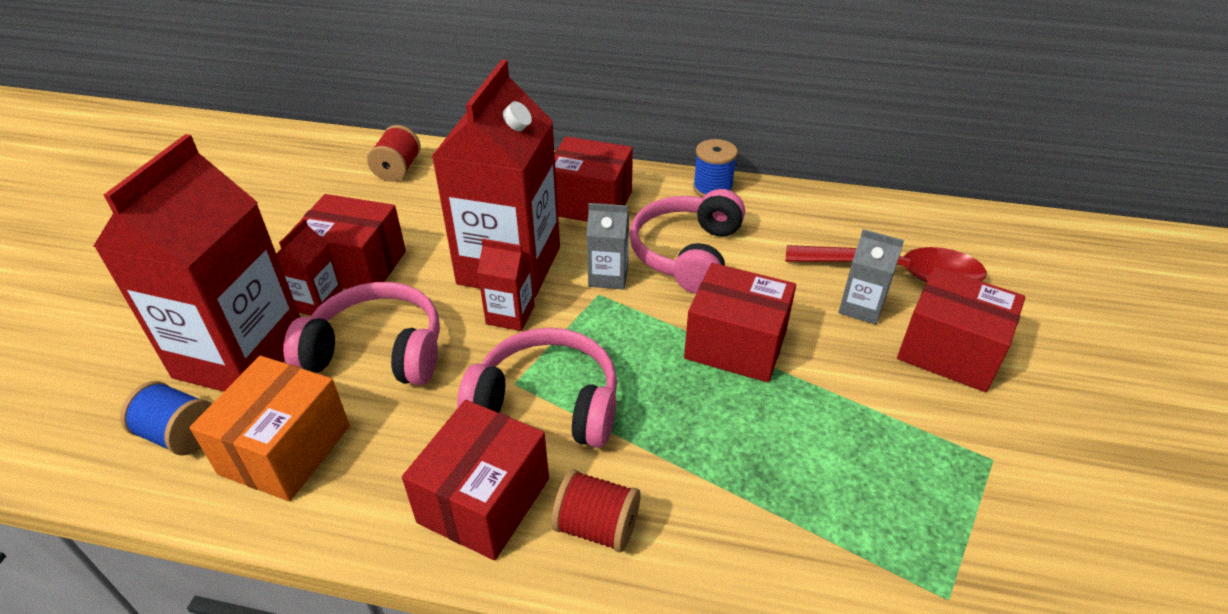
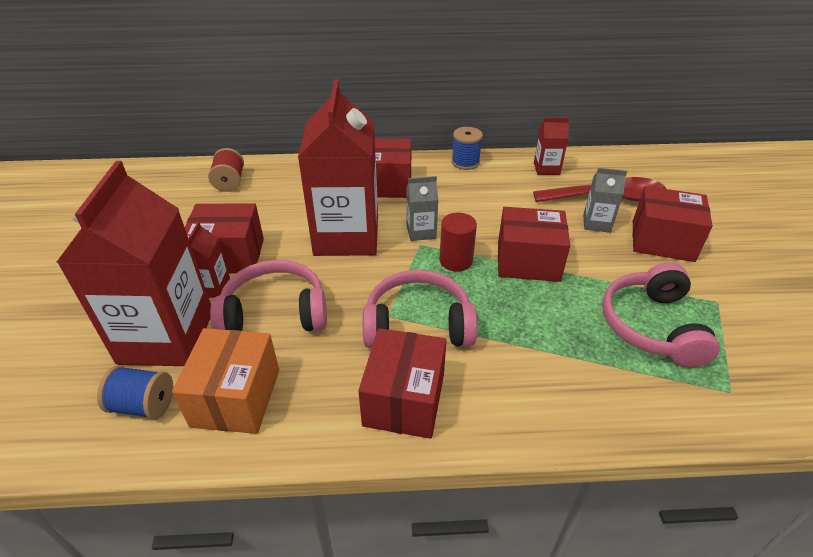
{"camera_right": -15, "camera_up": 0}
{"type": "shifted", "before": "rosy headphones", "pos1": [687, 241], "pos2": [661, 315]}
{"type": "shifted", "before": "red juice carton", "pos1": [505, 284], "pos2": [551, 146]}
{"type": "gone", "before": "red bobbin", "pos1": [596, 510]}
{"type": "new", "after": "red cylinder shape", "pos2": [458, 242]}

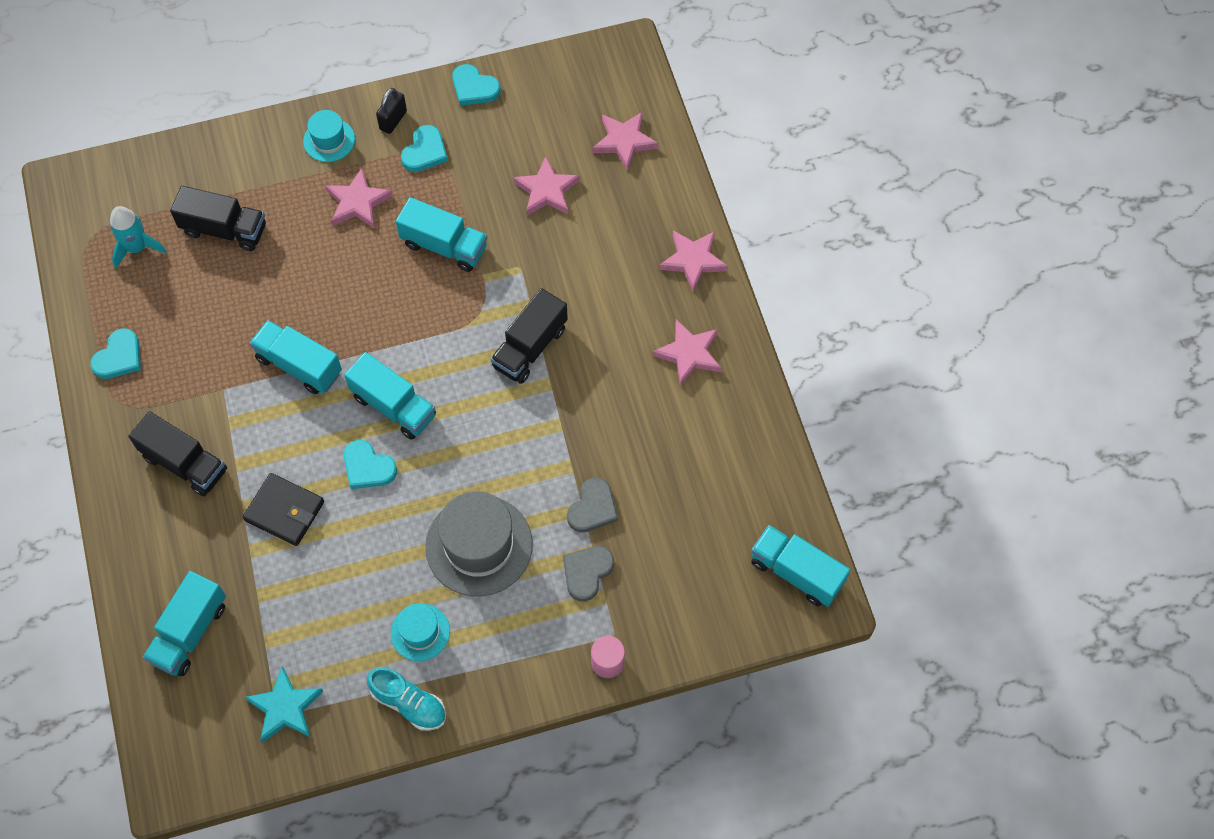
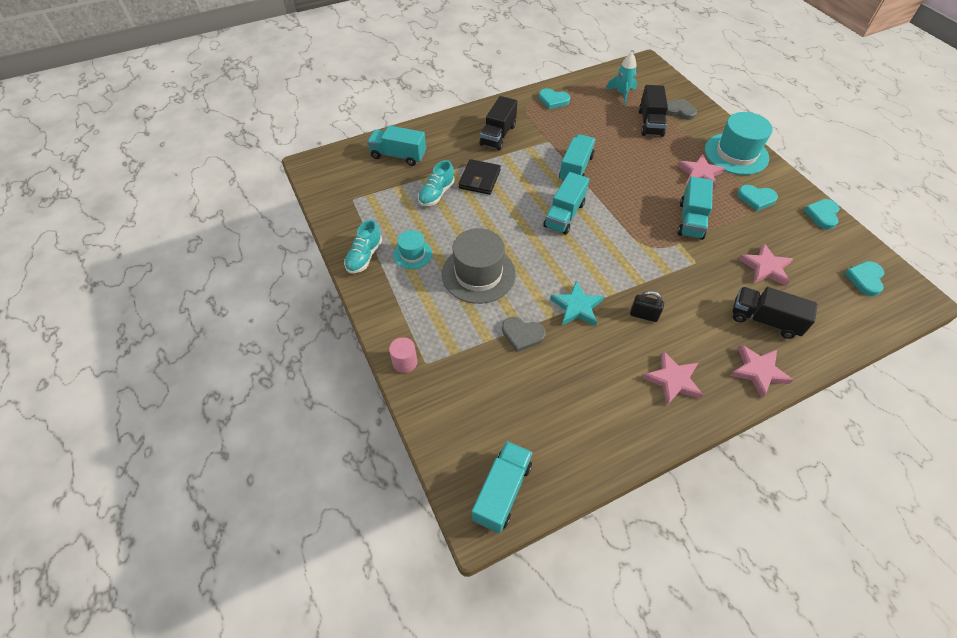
{"camera_right": 80, "camera_up": -10}
{"type": "shifted", "before": "jet-black lock", "pos1": [391, 111], "pos2": [647, 306]}
{"type": "scaled", "before": "aqua hat", "pos1": [329, 136], "pos2": [738, 143], "scale": 1.85}
{"type": "gone", "before": "rosy star shape", "pos1": [626, 141]}
{"type": "shifted", "before": "jet-black truck", "pos1": [529, 336], "pos2": [775, 313]}
{"type": "shifted", "before": "aqua love heart", "pos1": [370, 464], "pos2": [864, 278]}
{"type": "shifted", "before": "ash-grey love heart", "pos1": [588, 573], "pos2": [681, 109]}
{"type": "shifted", "before": "aqua star shape", "pos1": [284, 704], "pos2": [577, 303]}
{"type": "new", "after": "aqua sneaker", "pos2": [436, 183]}

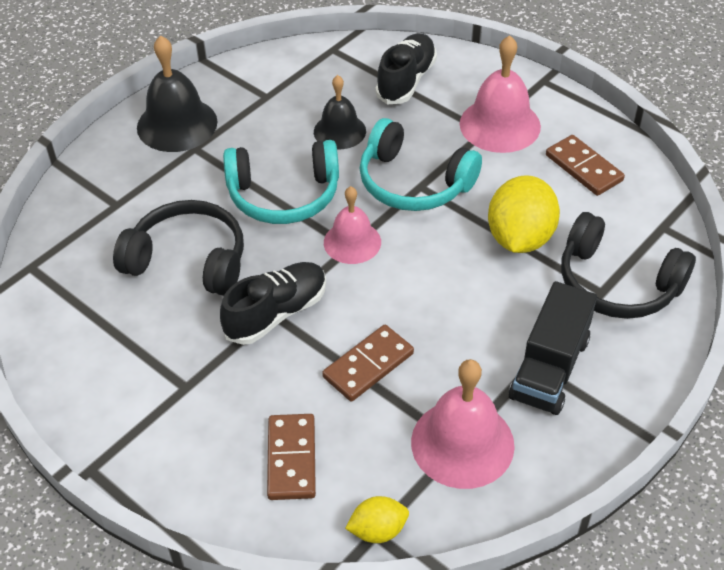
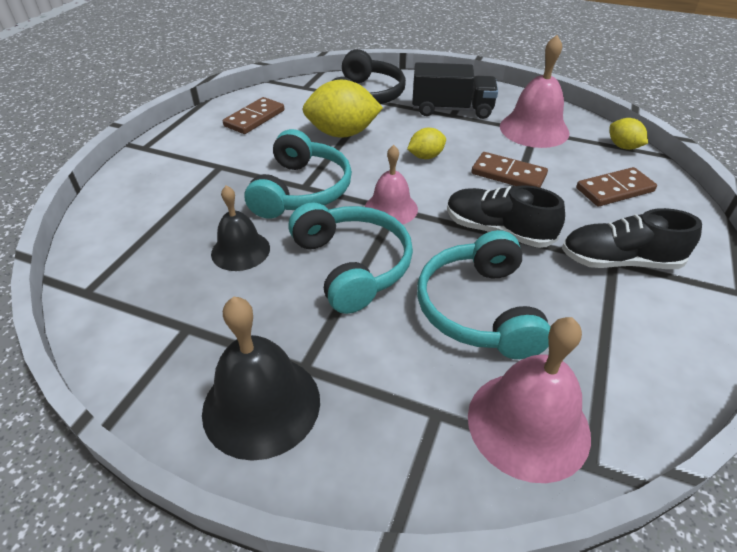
{"camera_right": -110, "camera_up": -5}
{"type": "shifted", "before": "jet-black sneaker", "pos1": [406, 68], "pos2": [632, 238]}
{"type": "shifted", "before": "rosy bell", "pos1": [500, 94], "pos2": [529, 400]}
{"type": "repainted", "before": "jet-black headphones", "after": "aqua headphones", "pos1": [178, 248], "pos2": [483, 294]}
{"type": "new", "after": "golden toy lemon", "pos2": [426, 143]}

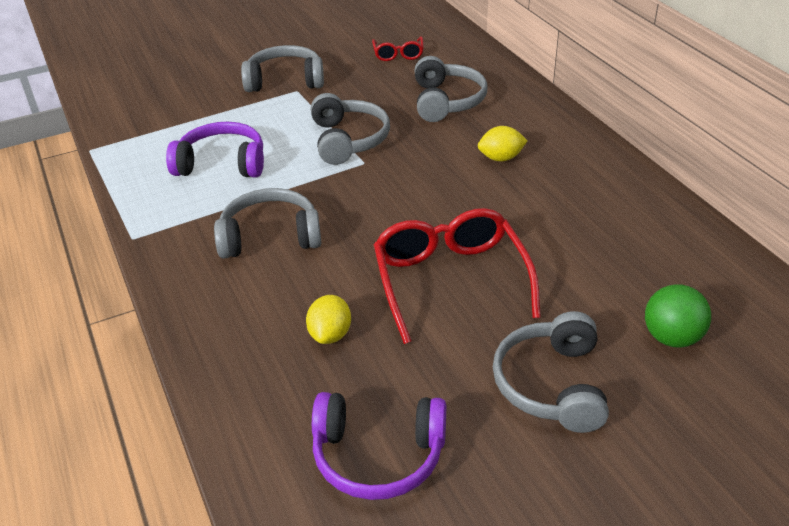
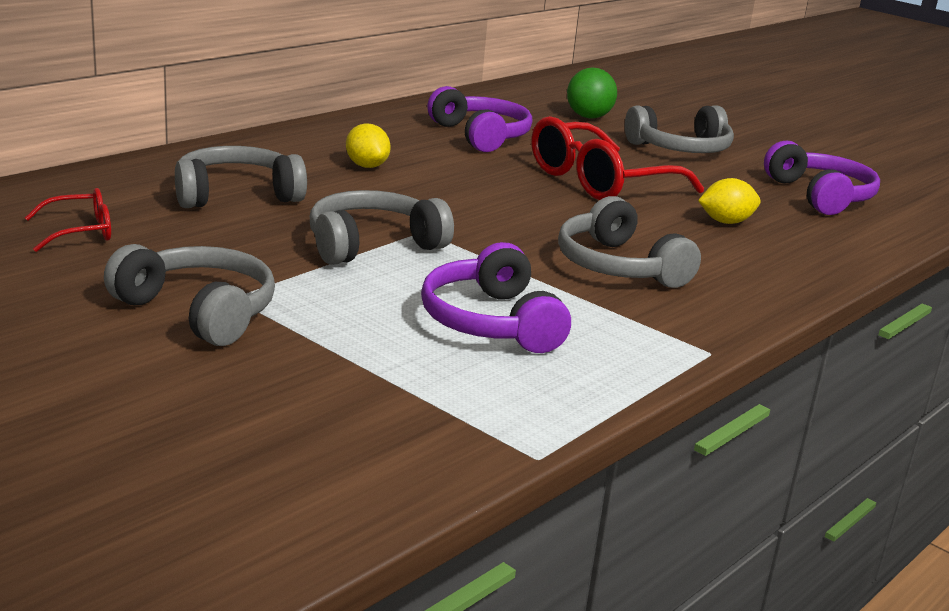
{"camera_right": -115, "camera_up": -15}
{"type": "rotated", "before": "ash-grey headphones", "pos1": [282, 68], "pos2": [189, 295], "turn": 150}
{"type": "new", "after": "violet headphones", "pos2": [479, 119]}

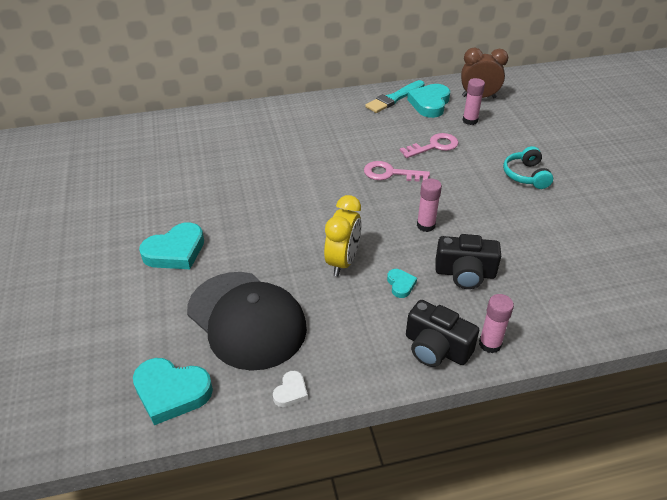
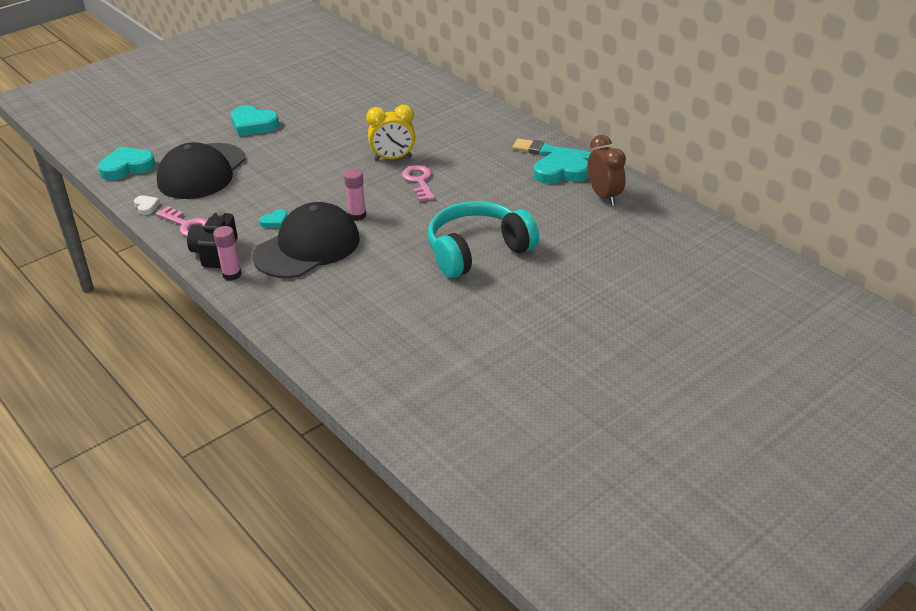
{"camera_right": 65, "camera_up": -5}
{"type": "gone", "before": "rosy glue", "pos1": [473, 101]}
{"type": "shifted", "before": "rosy key", "pos1": [429, 145], "pos2": [181, 221]}
{"type": "scaled", "before": "aqua headphones", "pos1": [528, 167], "pos2": [483, 239], "scale": 1.93}
{"type": "shifted", "before": "golden clock", "pos1": [343, 235], "pos2": [390, 133]}
{"type": "swapped", "before": "jet-black compact camera", "after": "jet-black peaked cap", "pos1": [468, 261], "pos2": [306, 240]}
{"type": "rotated", "before": "aqua love heart", "pos1": [173, 391], "pos2": [126, 163], "turn": 75}
{"type": "rotated", "before": "white love heart", "pos1": [290, 389], "pos2": [147, 205], "turn": -120}

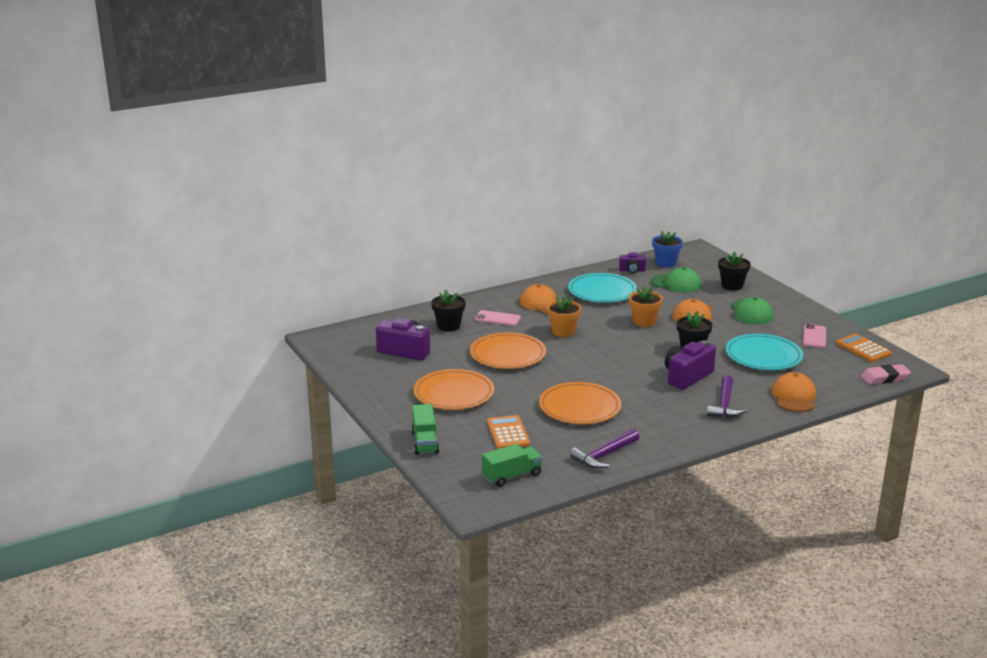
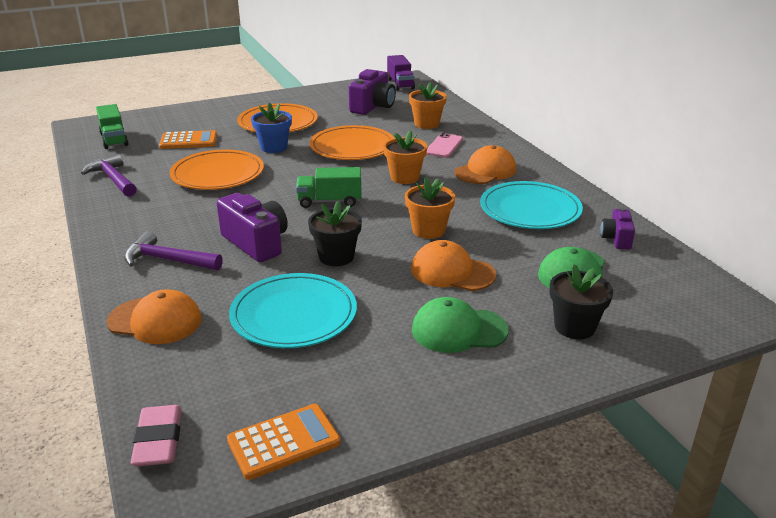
{"camera_right": 95, "camera_up": 5}
{"type": "shifted", "before": "blue potted plant", "pos1": [667, 249], "pos2": [271, 128]}
{"type": "repainted", "before": "jet-black potted plant", "after": "orange-coloured potted plant", "pos1": [448, 311], "pos2": [428, 105]}
{"type": "gone", "before": "rosy mobile phone", "pos1": [814, 336]}
{"type": "shifted", "before": "emerald truck", "pos1": [425, 429], "pos2": [329, 187]}
{"type": "new", "after": "violet truck", "pos2": [401, 73]}

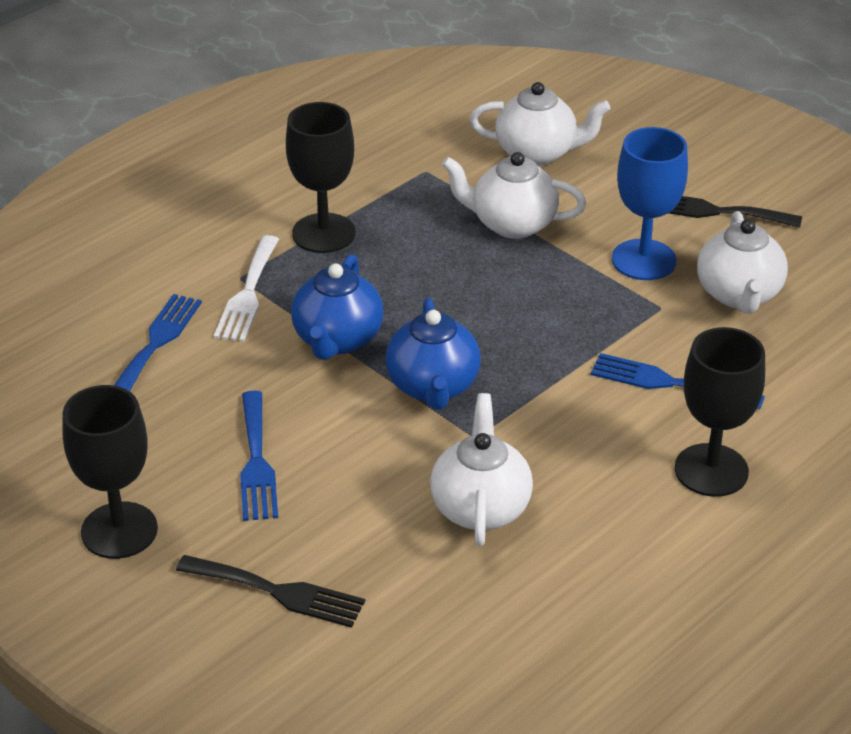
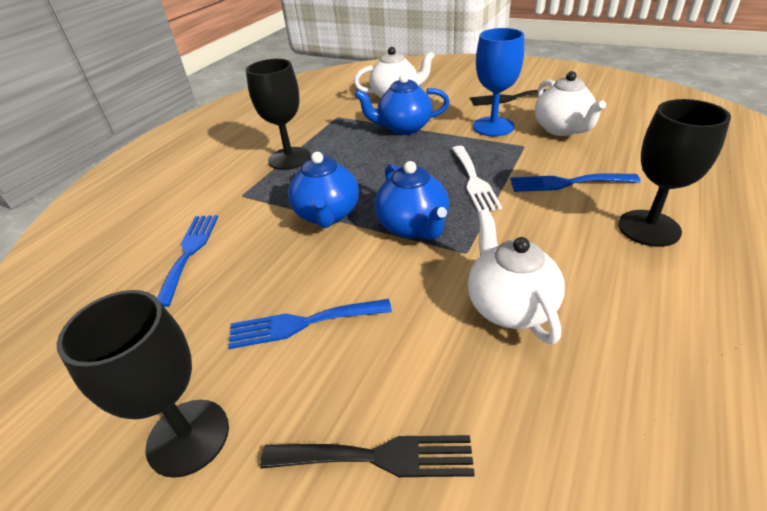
{"camera_right": -15, "camera_up": 0}
{"type": "repainted", "before": "white teapot", "after": "blue teapot", "pos1": [514, 195], "pos2": [402, 104]}
{"type": "shifted", "before": "white dinner fork", "pos1": [246, 288], "pos2": [477, 179]}
{"type": "rotated", "before": "blue dinner fork", "pos1": [259, 456], "pos2": [310, 324], "turn": 105}

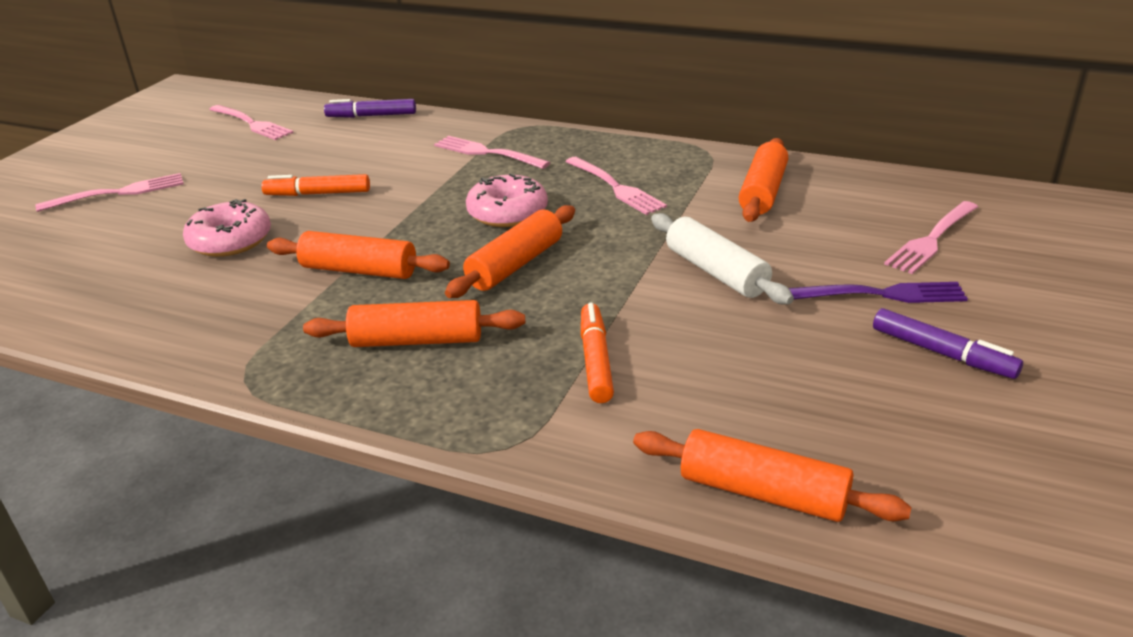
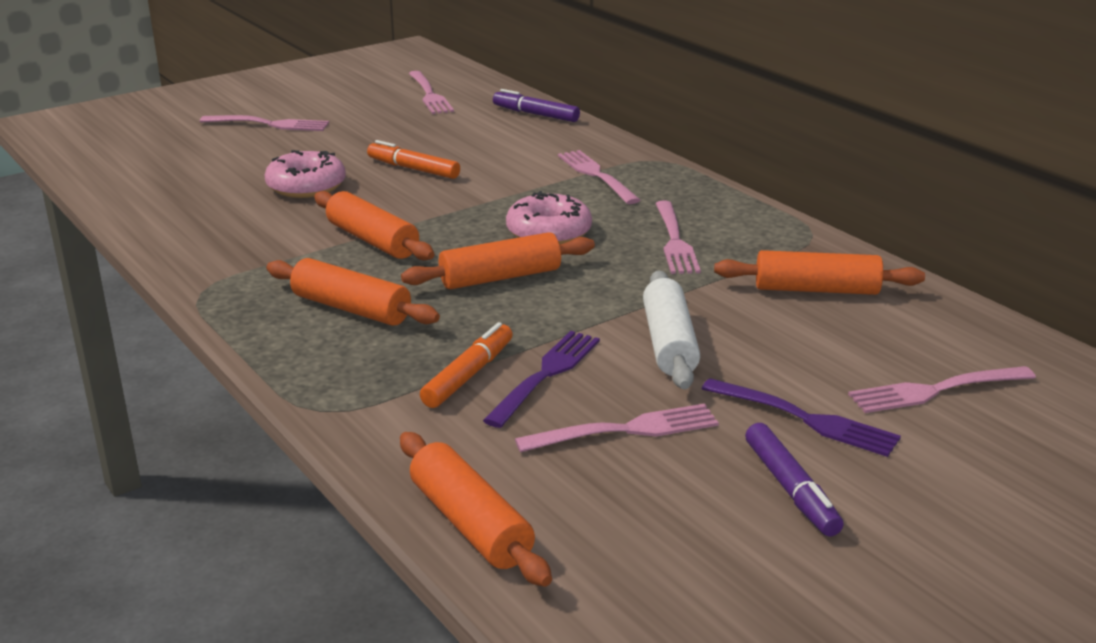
{"camera_right": 30, "camera_up": -5}
{"type": "rotated", "before": "orange-coloured dough roller", "pos1": [763, 180], "pos2": [819, 272], "turn": 45}
{"type": "new", "after": "violet dinner fork", "pos2": [541, 379]}
{"type": "new", "after": "rosy dinner fork", "pos2": [617, 428]}

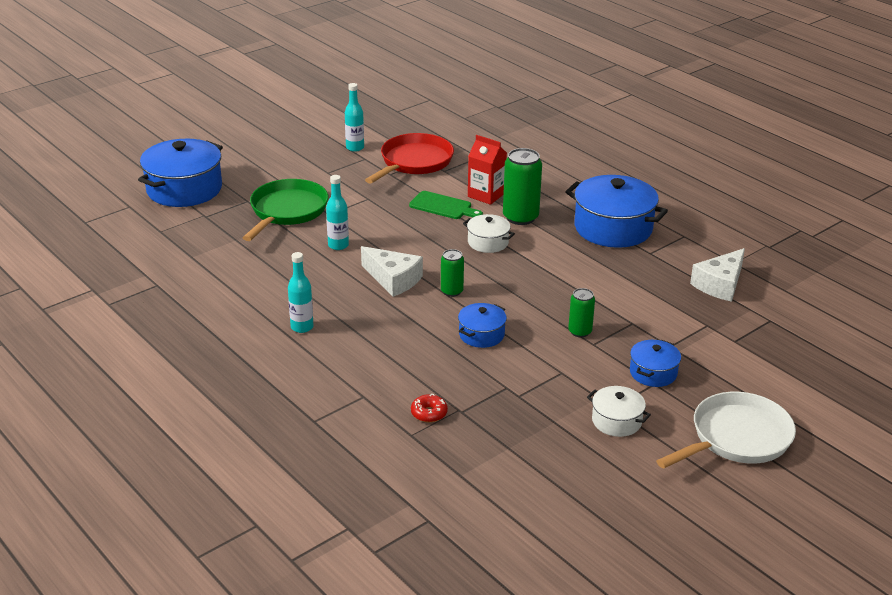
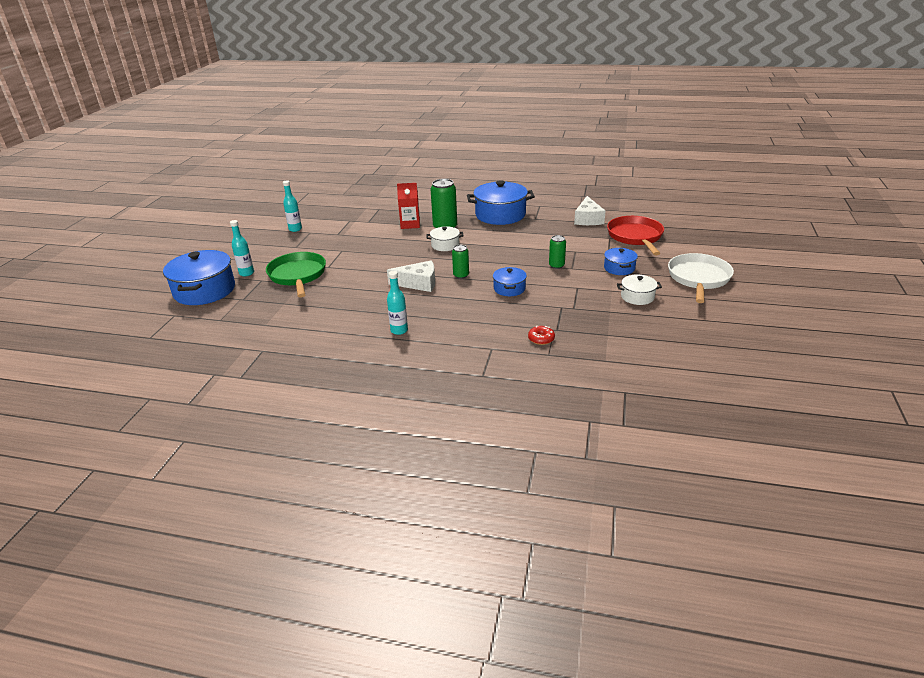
{"camera_right": -35, "camera_up": 0}
{"type": "shifted", "before": "red frying pan", "pos1": [409, 158], "pos2": [635, 235]}
{"type": "shifted", "before": "aqua drink bottle", "pos1": [337, 212], "pos2": [242, 248]}
{"type": "gone", "before": "emerald chopping board", "pos1": [446, 205]}

